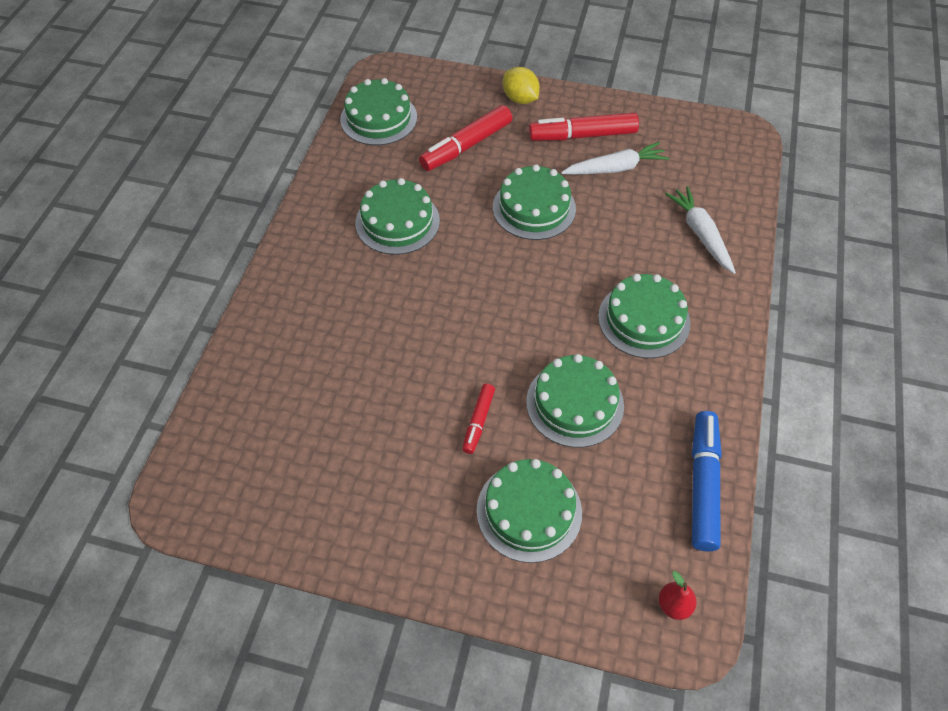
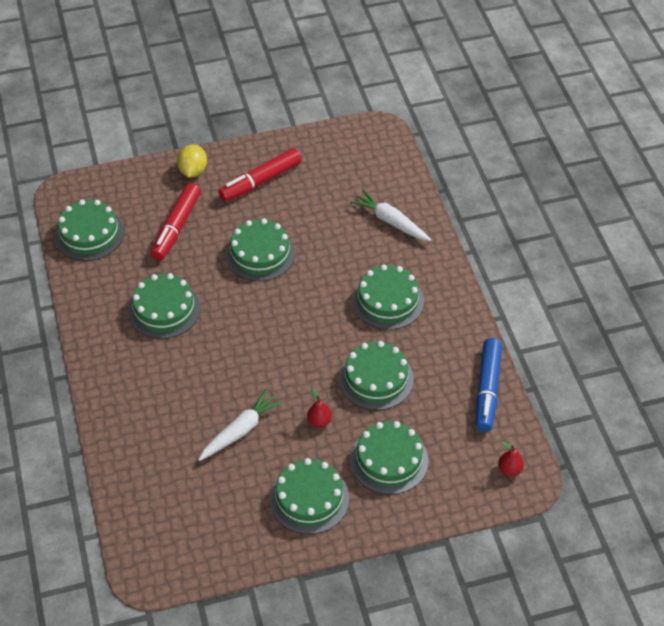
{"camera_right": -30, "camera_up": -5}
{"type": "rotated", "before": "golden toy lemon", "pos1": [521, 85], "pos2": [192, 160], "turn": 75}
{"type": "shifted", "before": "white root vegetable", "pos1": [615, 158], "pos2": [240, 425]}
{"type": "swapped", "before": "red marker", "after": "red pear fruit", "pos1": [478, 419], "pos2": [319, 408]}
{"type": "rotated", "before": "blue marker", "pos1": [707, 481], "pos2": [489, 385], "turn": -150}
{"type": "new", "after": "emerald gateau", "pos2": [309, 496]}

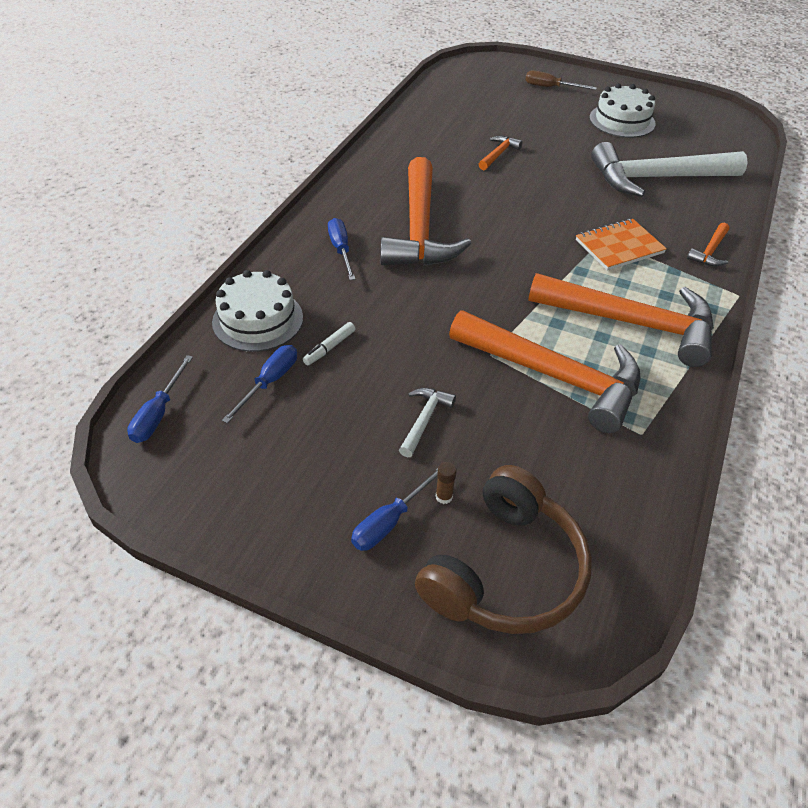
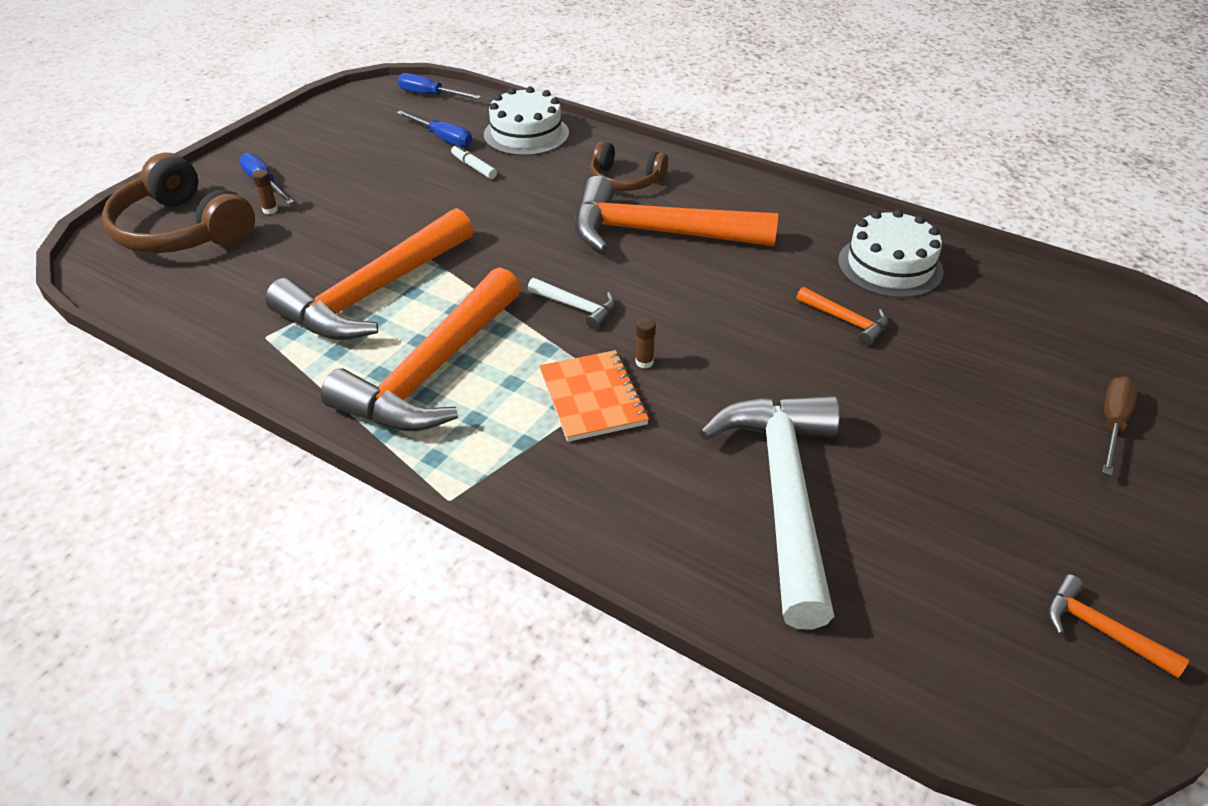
{"camera_right": 100, "camera_up": -5}
{"type": "shifted", "before": "white gateau", "pos1": [623, 110], "pos2": [891, 253]}
{"type": "swapped", "before": "blue hand screwdriver", "after": "dark brown headphones", "pos1": [341, 249], "pos2": [629, 166]}
{"type": "shifted", "before": "orange-coloured claw hammer", "pos1": [708, 245], "pos2": [1118, 626]}
{"type": "shifted", "before": "white claw hammer", "pos1": [427, 422], "pos2": [572, 304]}
{"type": "new", "after": "dark brown glue", "pos2": [646, 343]}

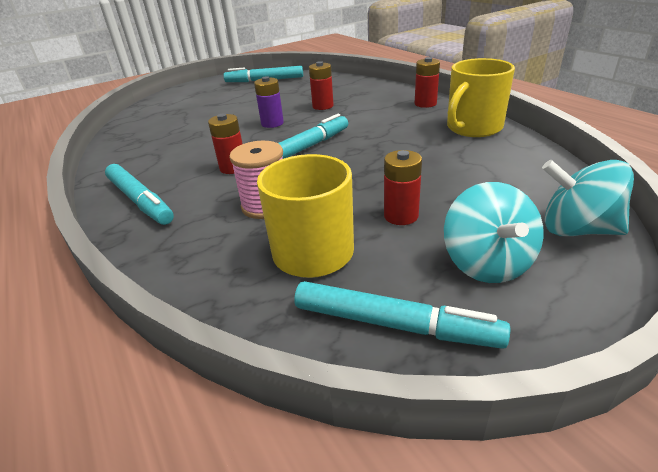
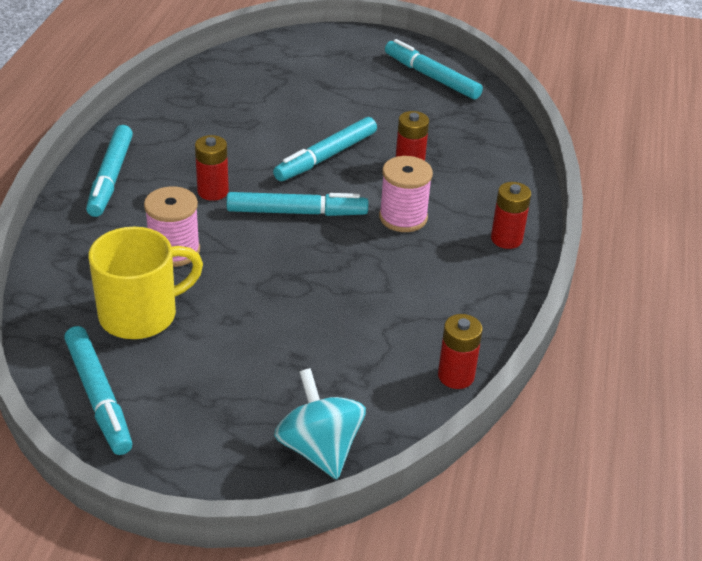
{"camera_right": 40, "camera_up": 5}
{"type": "gone", "before": "golden tea mug", "pos1": [481, 97]}
{"type": "swapped", "before": "violet AA battery", "after": "aqua marker", "pos1": [269, 102], "pos2": [325, 149]}
{"type": "shifted", "before": "red AA battery", "pos1": [403, 187], "pos2": [460, 351]}
{"type": "gone", "before": "aqua toy top", "pos1": [494, 232]}
{"type": "new", "after": "rosy bobbin", "pos2": [406, 194]}

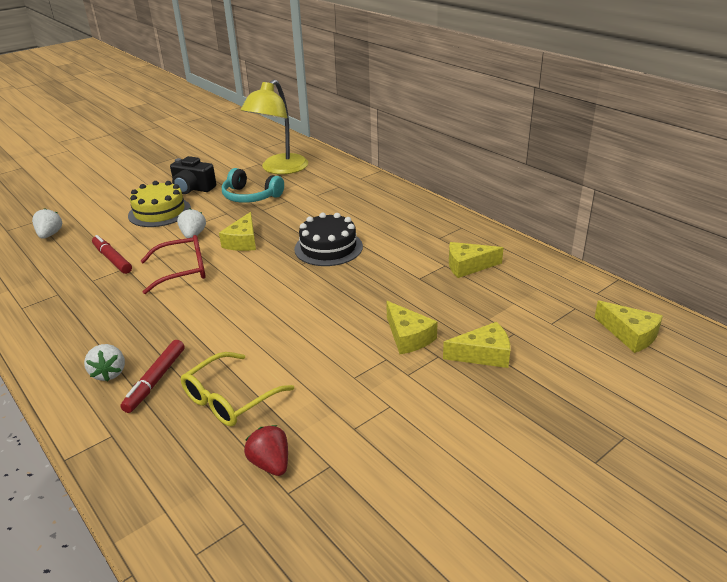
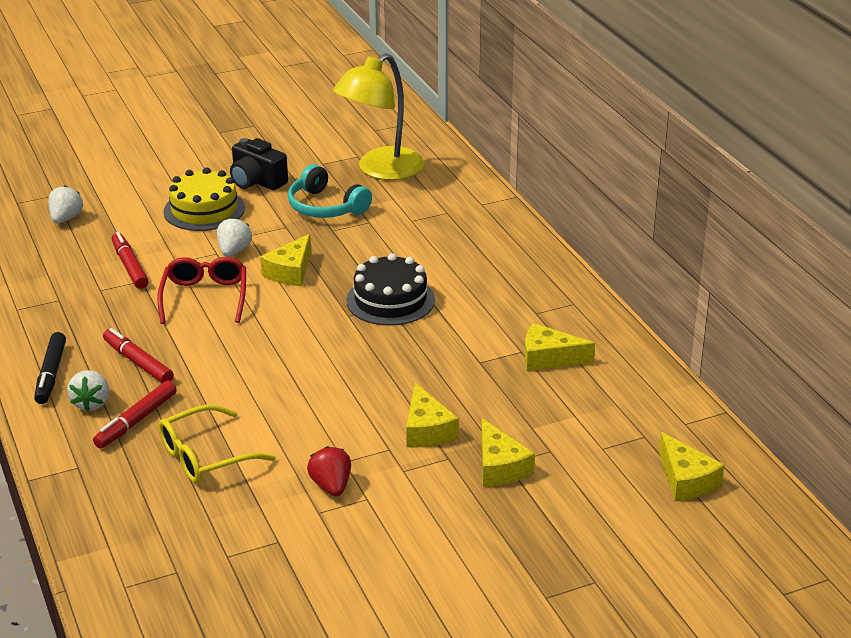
{"camera_right": 15, "camera_up": 0}
{"type": "rotated", "before": "red eyeglasses", "pos1": [173, 264], "pos2": [201, 290], "turn": -90}
{"type": "rotated", "before": "golden cheese", "pos1": [476, 345], "pos2": [508, 452], "turn": 60}
{"type": "shifted", "before": "red berry", "pos1": [266, 450], "pos2": [329, 471]}
{"type": "new", "after": "red marker", "pos2": [138, 355]}
{"type": "new", "after": "jet-black marker", "pos2": [50, 368]}

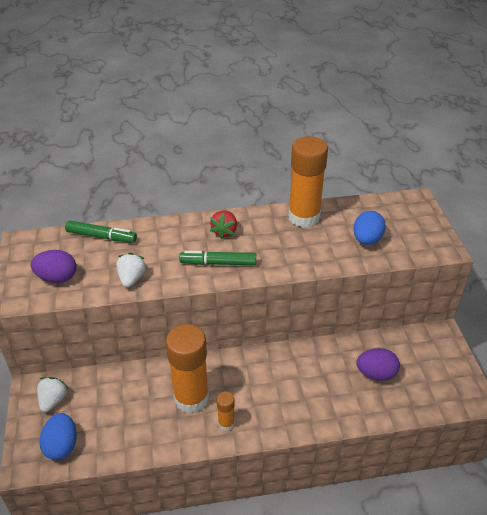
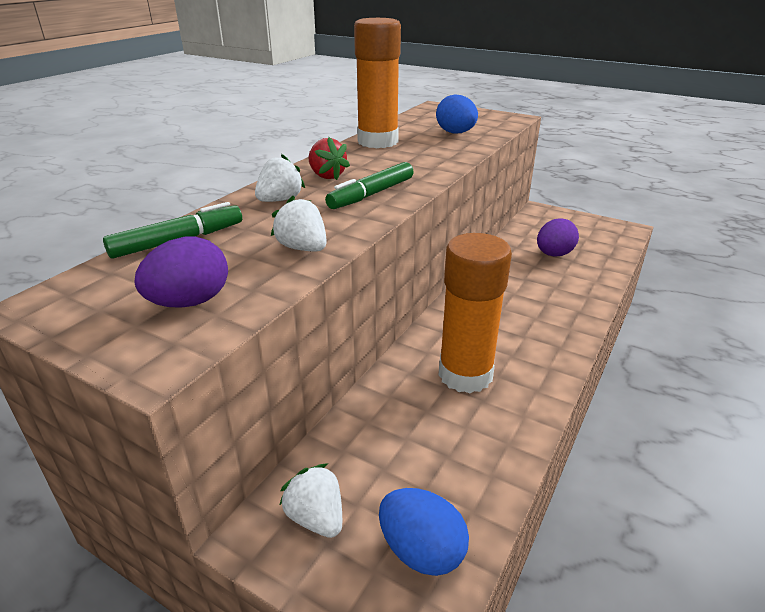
{"camera_right": -50, "camera_up": -10}
{"type": "gone", "before": "orange-coloured glue", "pos1": [226, 411]}
{"type": "new", "after": "white berry", "pos2": [280, 178]}

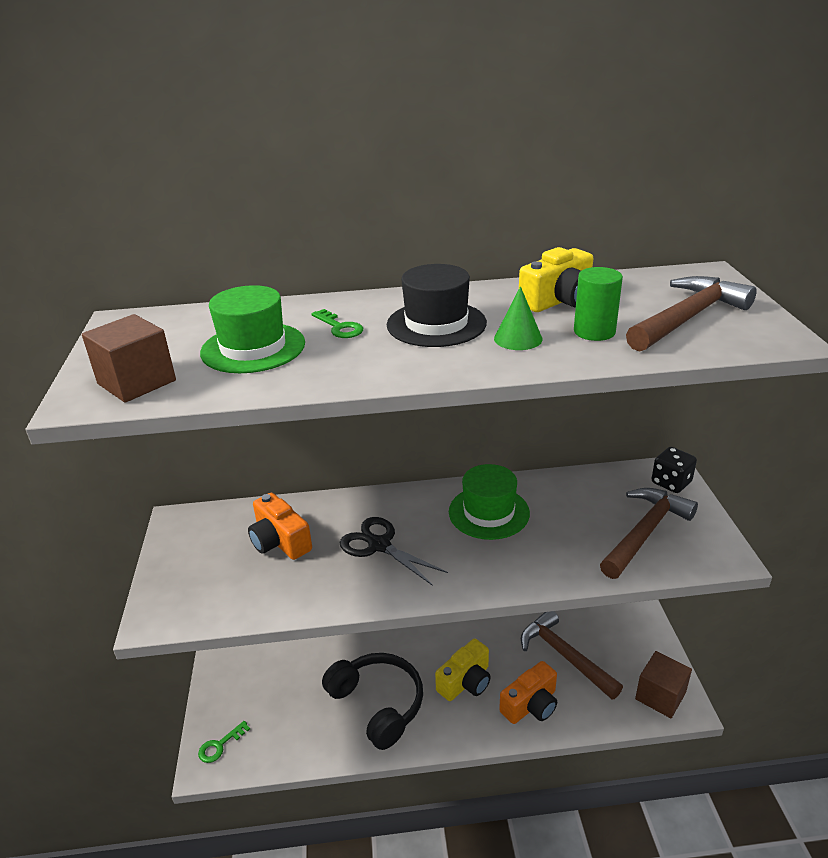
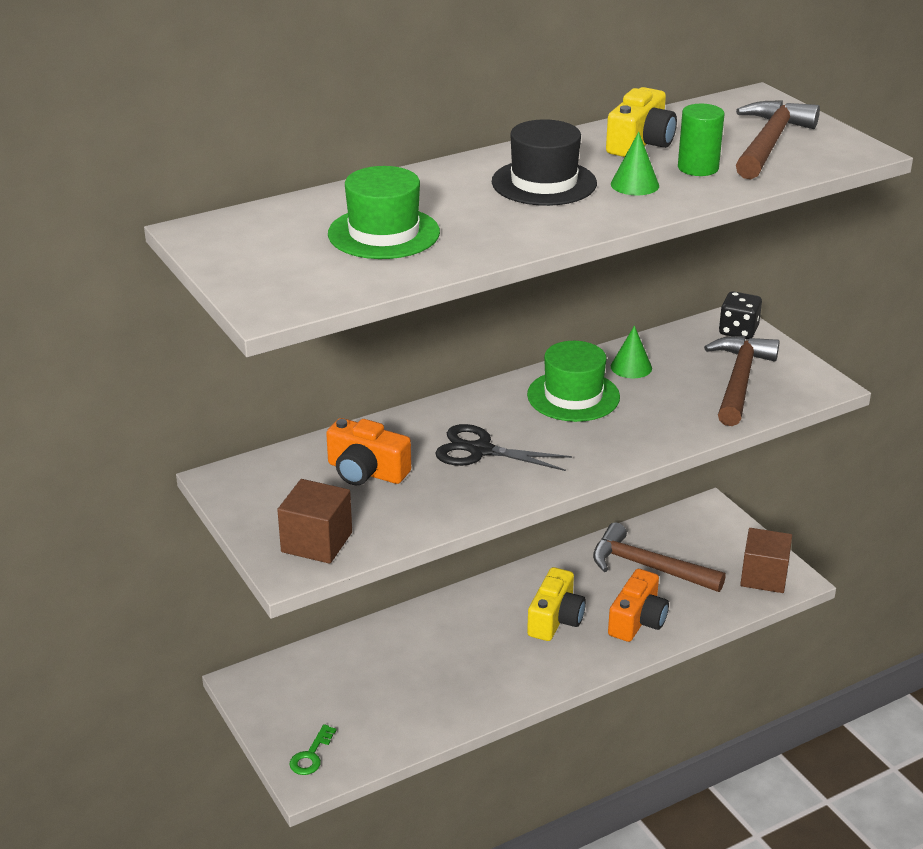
{"camera_right": -25, "camera_up": 0}
{"type": "gone", "before": "emerald key", "pos1": [337, 323]}
{"type": "shifted", "before": "dark brown solid cube", "pos1": [129, 358], "pos2": [314, 521]}
{"type": "gone", "before": "jet-black headphones", "pos1": [372, 701]}
{"type": "new", "after": "emerald solid cone", "pos2": [631, 352]}

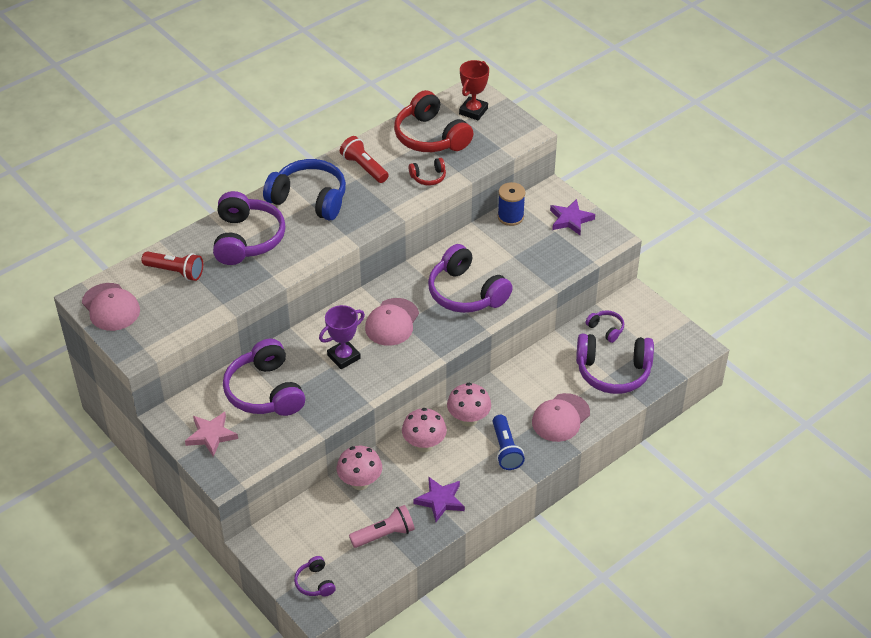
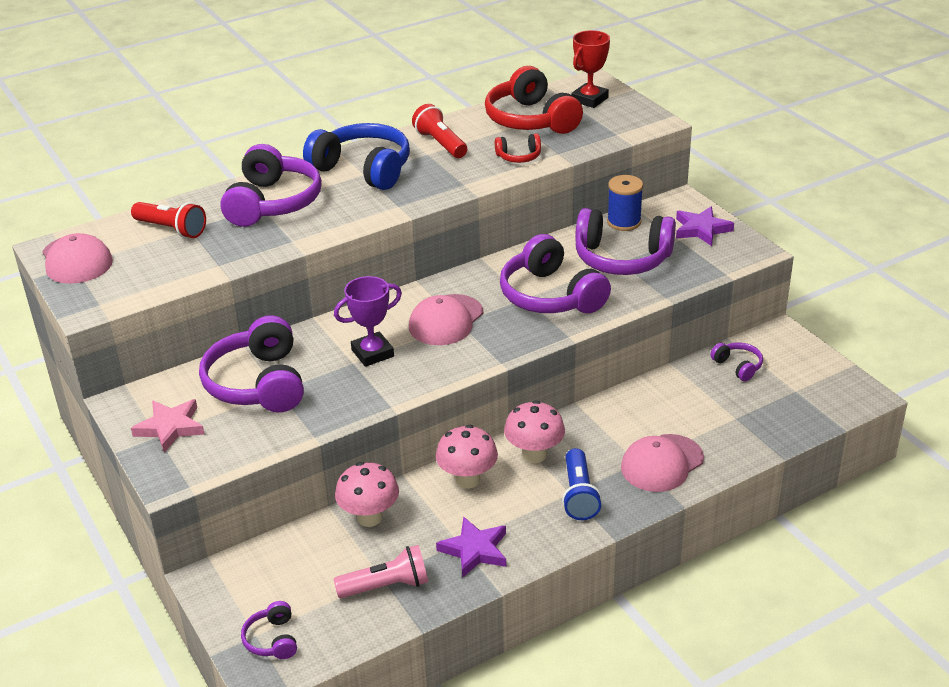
{"camera_right": 10, "camera_up": -10}
{"type": "shifted", "before": "violet headphones", "pos1": [615, 364], "pos2": [625, 241]}

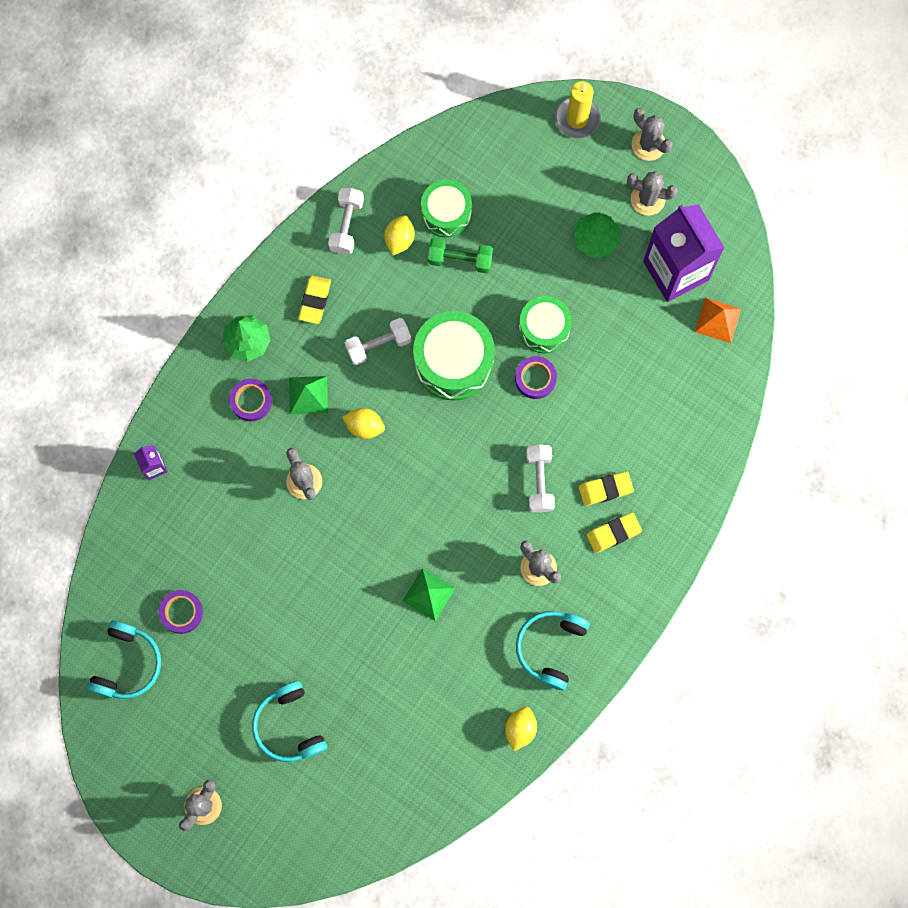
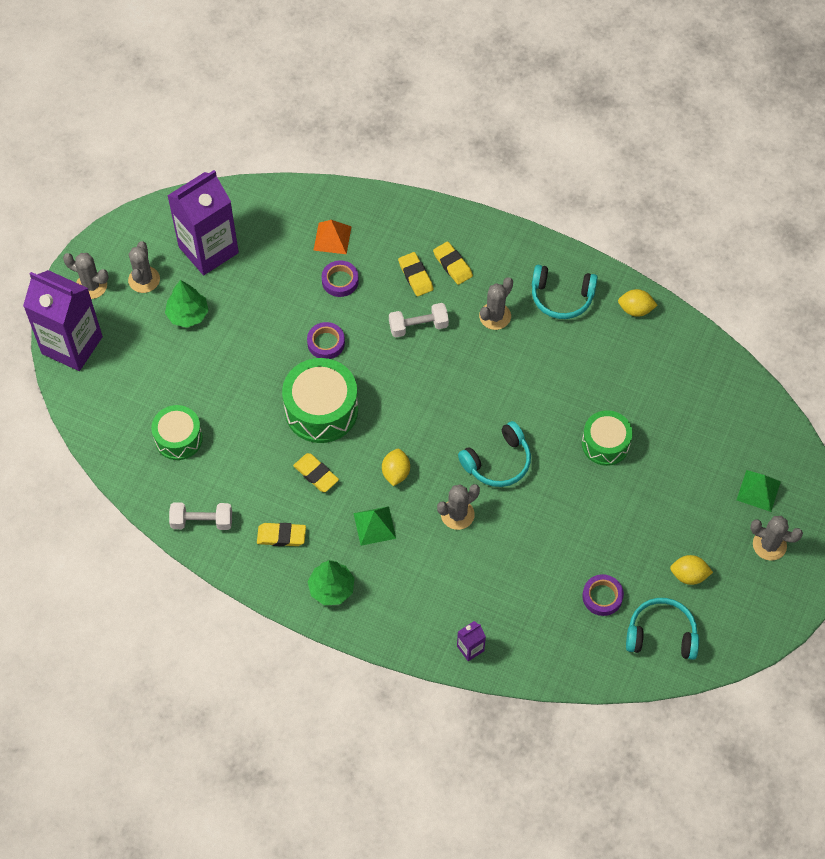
{"camera_right": -100, "camera_up": -15}
{"type": "swapped", "before": "golden pillar candle", "after": "violet juice carton", "pos1": [577, 110], "pos2": [63, 320]}
{"type": "rotated", "before": "ash-grey prickly plant", "pos1": [652, 134], "pos2": [86, 276], "turn": 75}
{"type": "shifted", "before": "golden toy lemon", "pos1": [399, 235], "pos2": [691, 570]}
{"type": "gone", "before": "emerald hand weight", "pos1": [460, 255]}
{"type": "shifted", "before": "emerald toy drum", "pos1": [545, 324], "pos2": [607, 438]}
{"type": "shifted", "before": "orange-coloured solid pyramid", "pos1": [718, 320], "pos2": [332, 237]}
{"type": "swapped", "before": "white hand weight", "after": "golden gum eraser", "pos1": [378, 341], "pos2": [316, 472]}
{"type": "shifted", "before": "violet sticky tape", "pos1": [250, 400], "pos2": [340, 278]}
{"type": "shifted", "before": "emerald solid pyramid", "pos1": [429, 594], "pos2": [759, 491]}
{"type": "shifted", "before": "aqua headphones", "pos1": [289, 721], "pos2": [494, 454]}

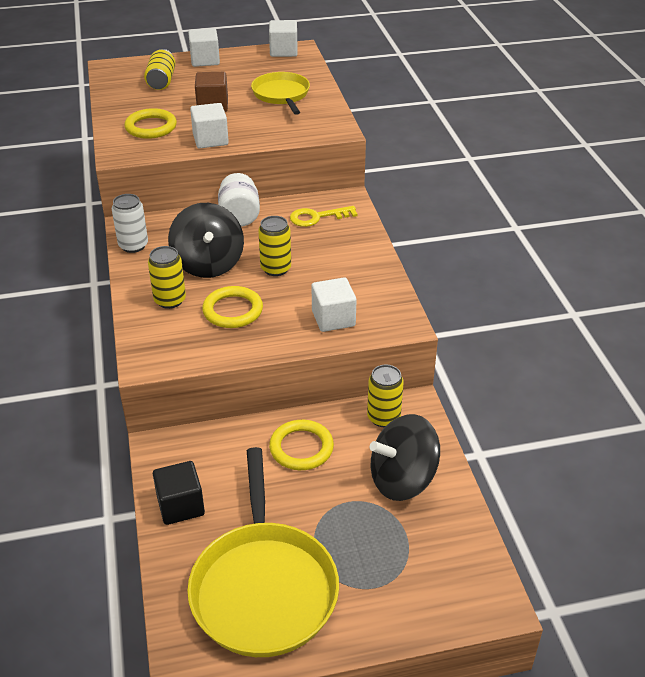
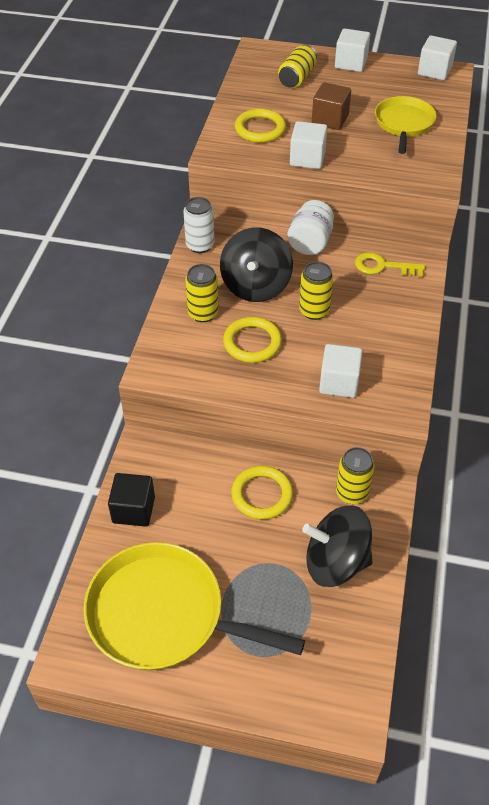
{"camera_right": 25, "camera_up": 10}
{"type": "rotated", "before": "golden frying pan", "pos1": [263, 552], "pos2": [194, 606], "turn": 90}

